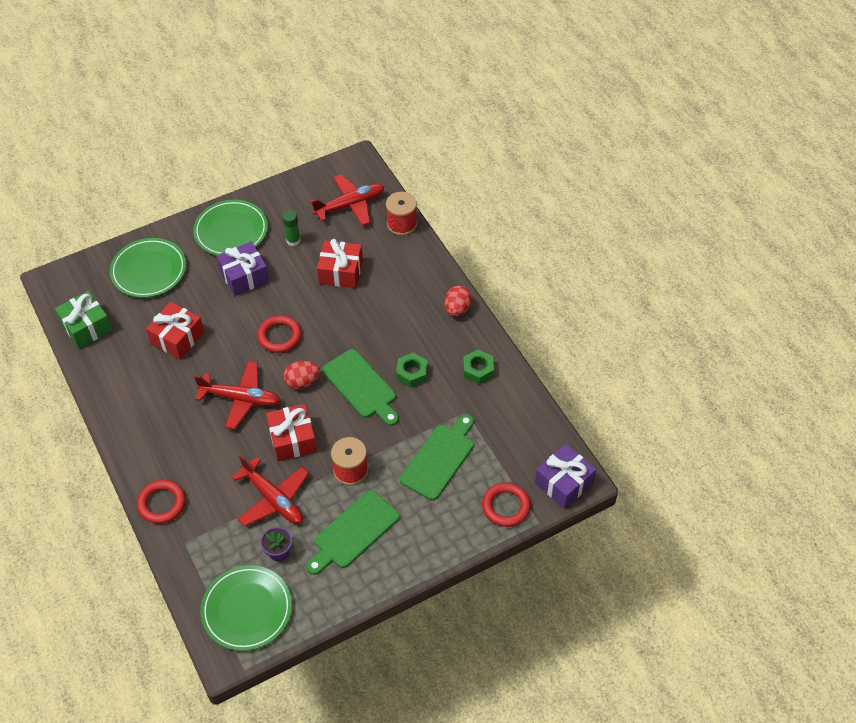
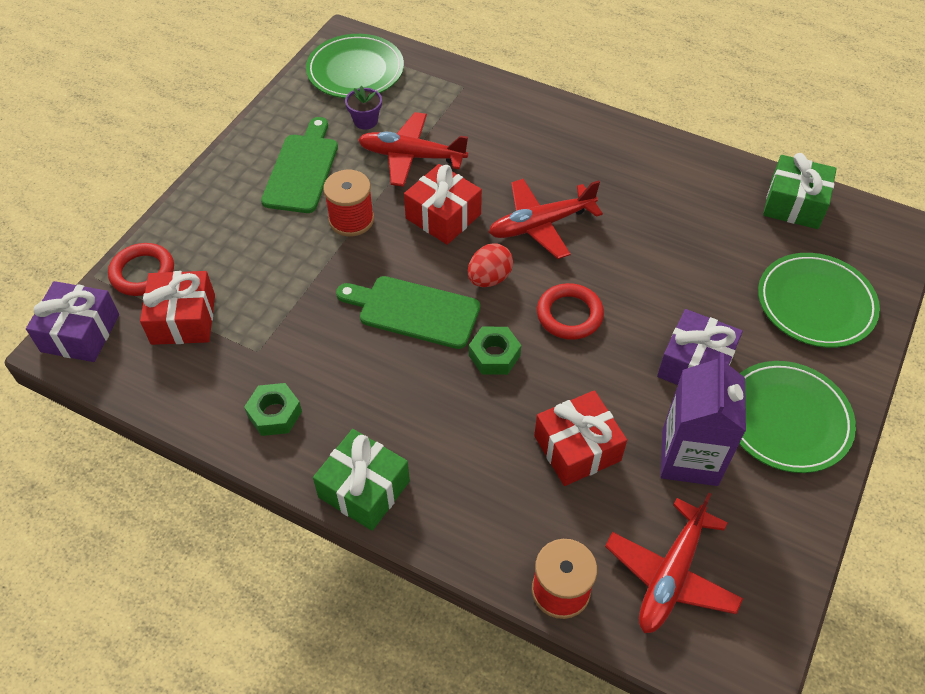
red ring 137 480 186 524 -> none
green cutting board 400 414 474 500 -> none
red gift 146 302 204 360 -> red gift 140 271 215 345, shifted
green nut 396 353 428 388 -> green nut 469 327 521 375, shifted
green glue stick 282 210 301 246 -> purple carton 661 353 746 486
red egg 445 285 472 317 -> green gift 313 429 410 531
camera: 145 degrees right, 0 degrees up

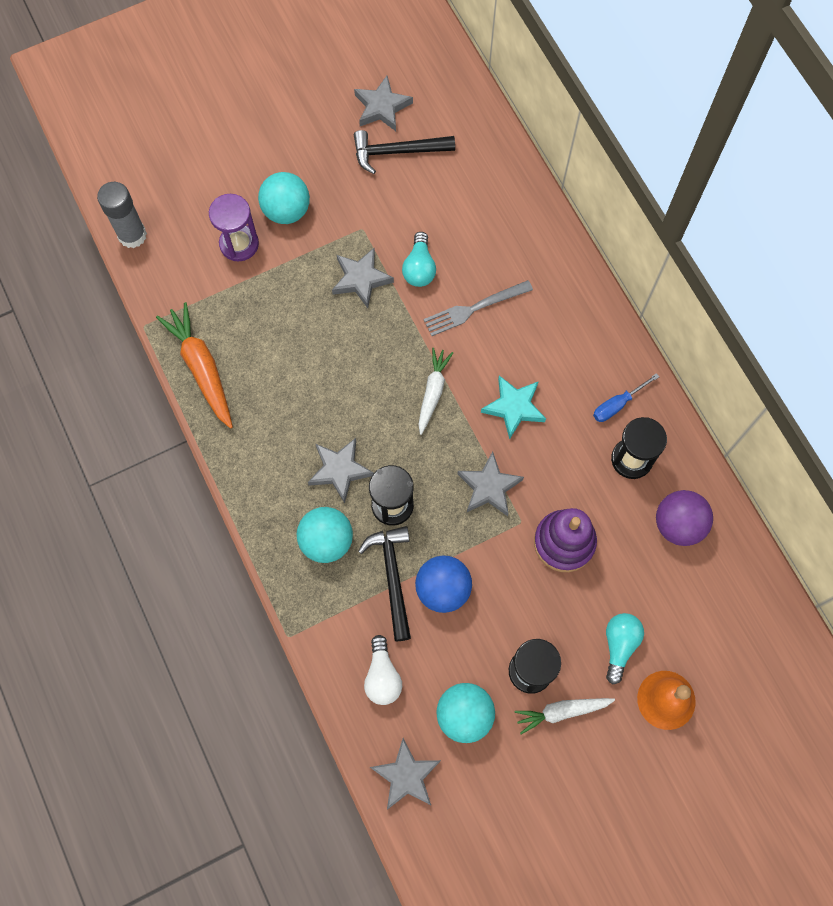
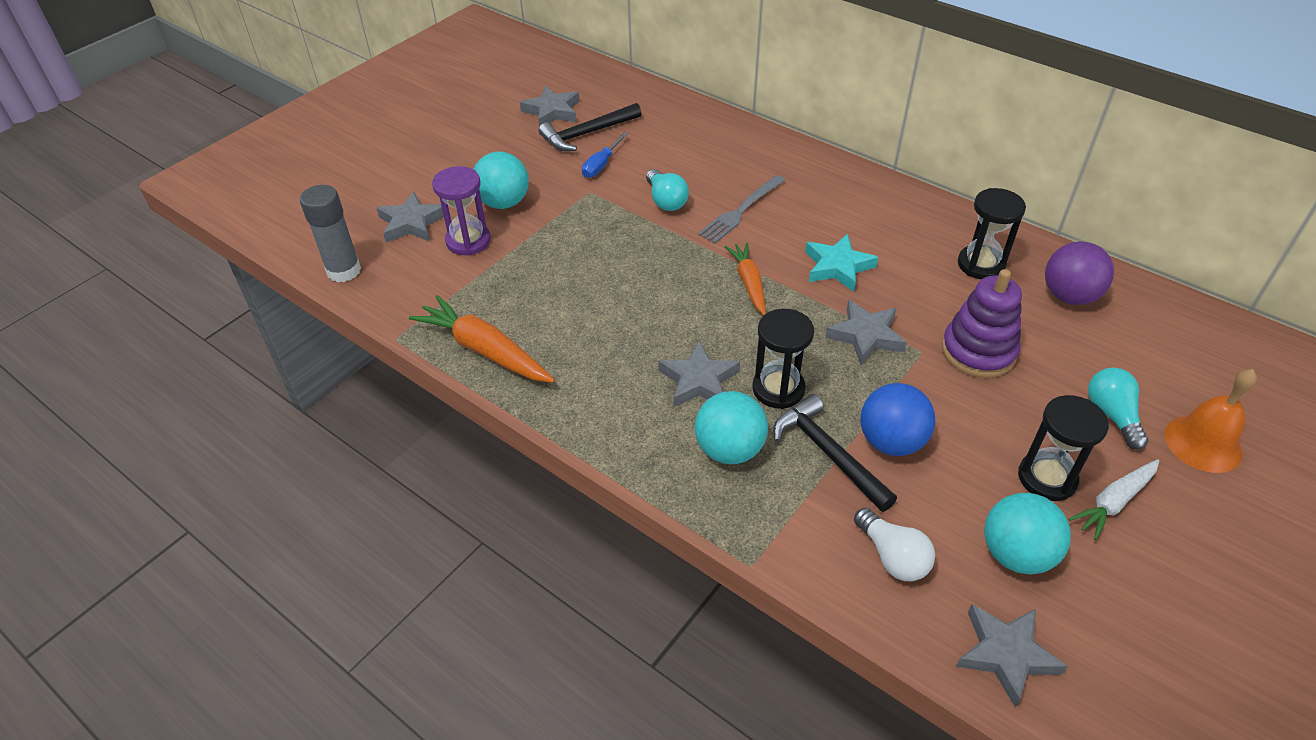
grey star 332 248 394 308 -> grey star 377 192 444 243, shifted
blue screwdriver 593 373 659 422 -> blue screwdriver 582 132 628 178, shifted
white carrot 419 348 453 435 -> orange carrot 725 243 766 315
camera: 25 degrees left, 25 degrees down

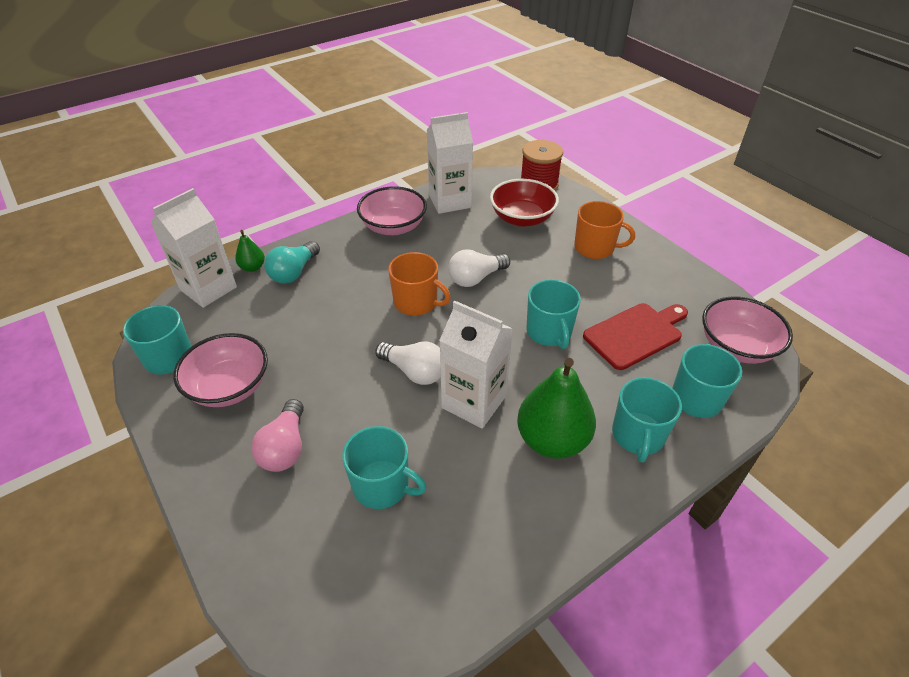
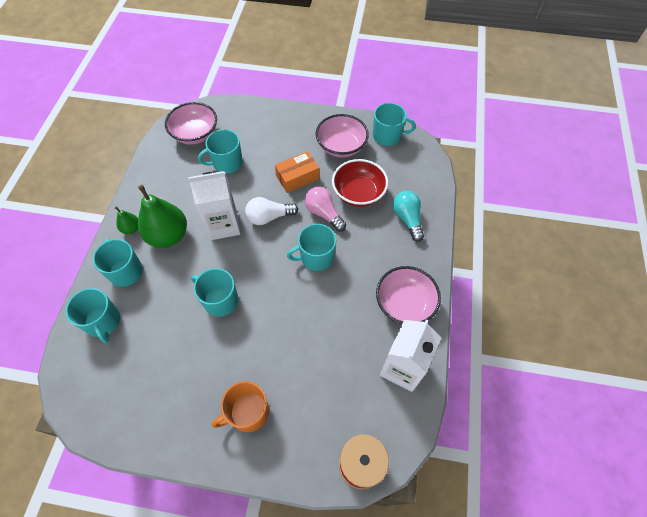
white carton 151 188 237 308 -> none
white light bulb 448 249 510 287 -> none
red cutting board 583 303 688 370 -> none
none -> orange box 275 151 319 193
green pear 235 230 265 272 -> green pear 115 207 138 234, shifted
pink light bulb 251 399 304 472 -> pink light bulb 305 187 346 231, shifted
red bowl 490 179 559 227 -> red bowl 332 159 388 207, shifted
pink bowl 702 296 793 364 -> pink bowl 165 102 217 145, shifted
orange mug 388 252 451 316 -> turquoise mug 287 224 336 271
camera: 135 degrees right, 15 degrees up

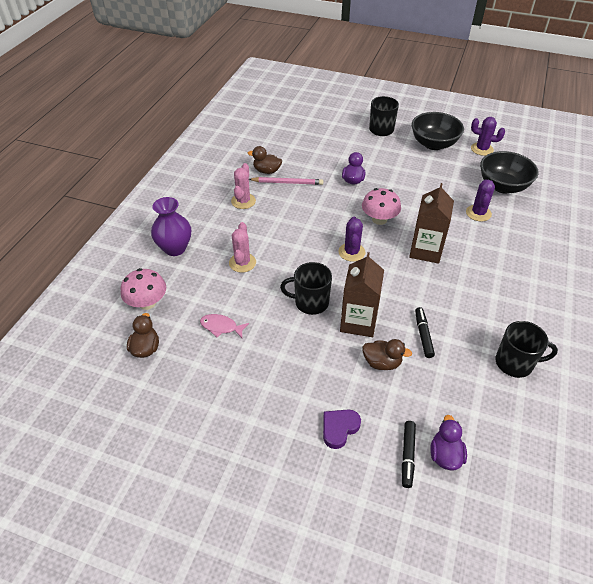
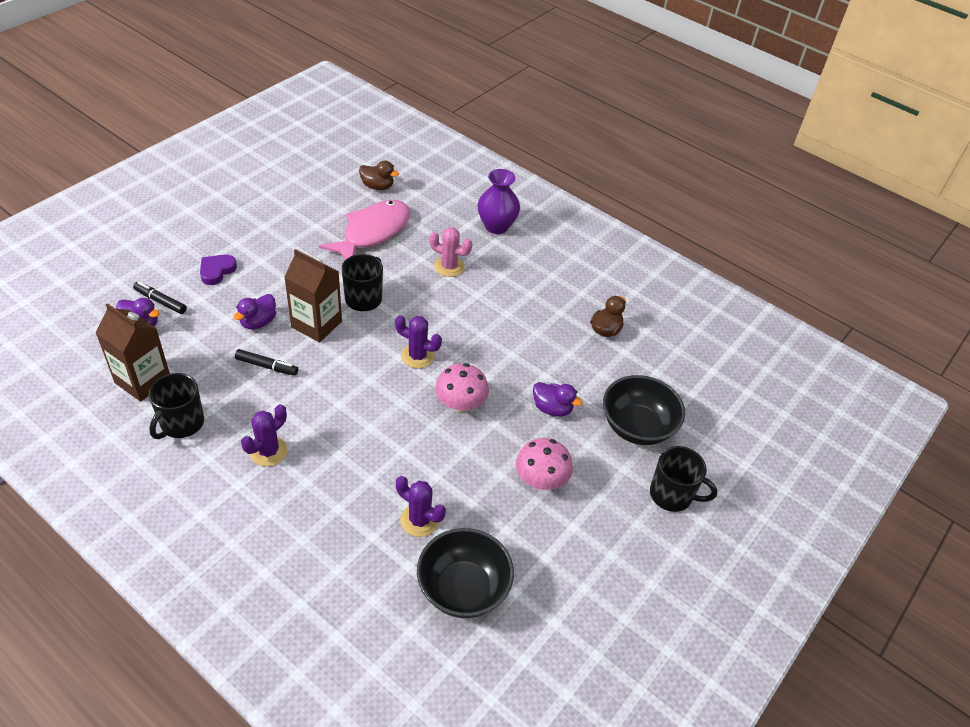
pink cactus 231 163 256 209 -> none
pink pencil 249 177 323 185 -> none
pink mushroom 121 268 166 310 -> pink mushroom 516 438 573 490, shifted
brown carton 409 183 454 264 -> brown carton 95 303 170 402, shifted
black bowl 412 112 464 150 -> black bowl 603 375 685 445, shifted
purple cactus 471 117 505 156 -> purple cactus 241 404 288 467, shifted
brown duck 362 339 412 370 -> purple duck 234 294 276 329
purple heart 323 409 361 449 -> purple heart 200 254 237 285, 120 degrees counterclockwise
pink fish 200 314 249 338 -> pink fish 319 200 410 260, x2.19
camera: 105 degrees right, 0 degrees up

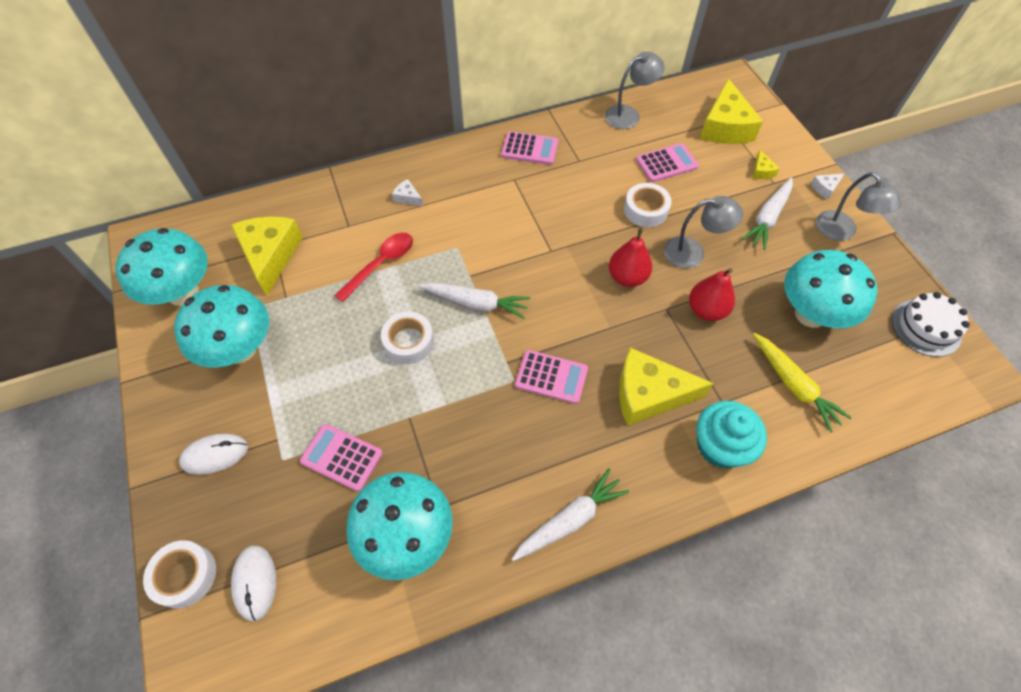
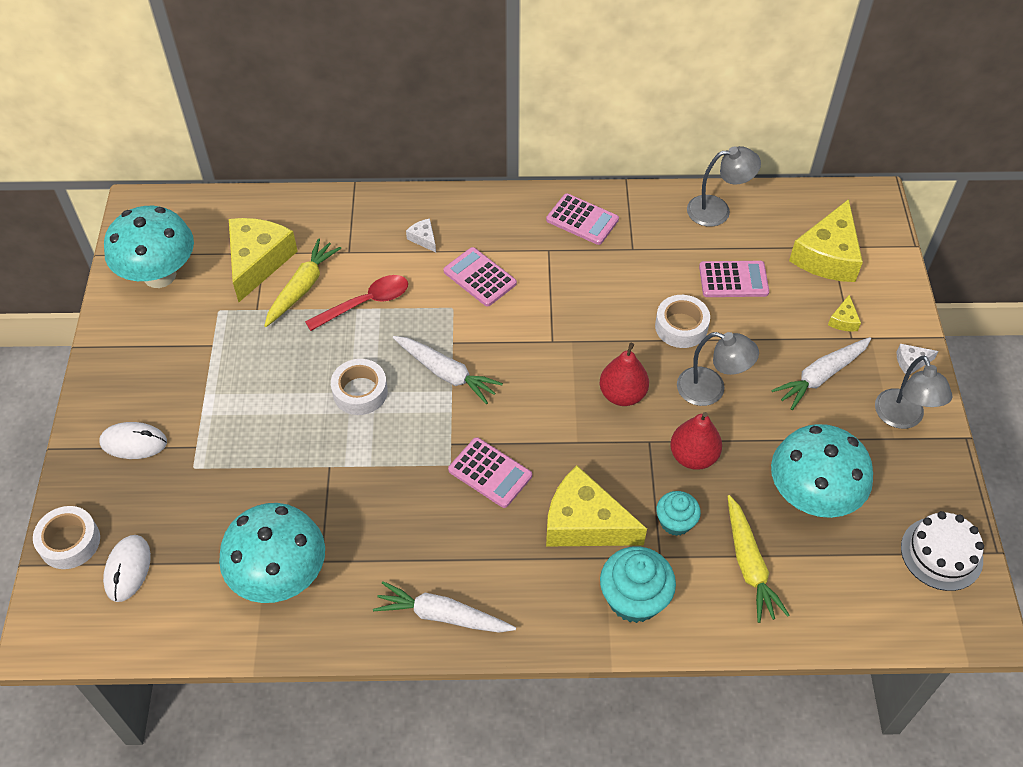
turquoise mushroom 174 285 269 368 -> none
none -> yellow carrot 264 238 341 327
none -> turquoise cupcake 656 491 701 536
pink calculator 300 424 383 491 -> pink calculator 443 247 517 307, shifted
white carrot 512 468 629 561 -> white carrot 373 581 516 633, 150 degrees counterclockwise
camera: 20 degrees right, 5 degrees down

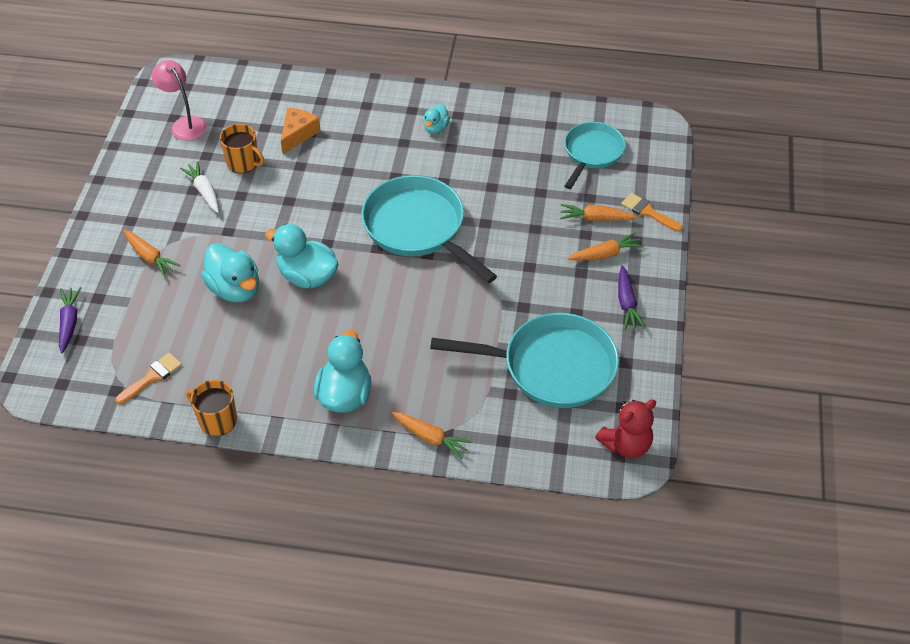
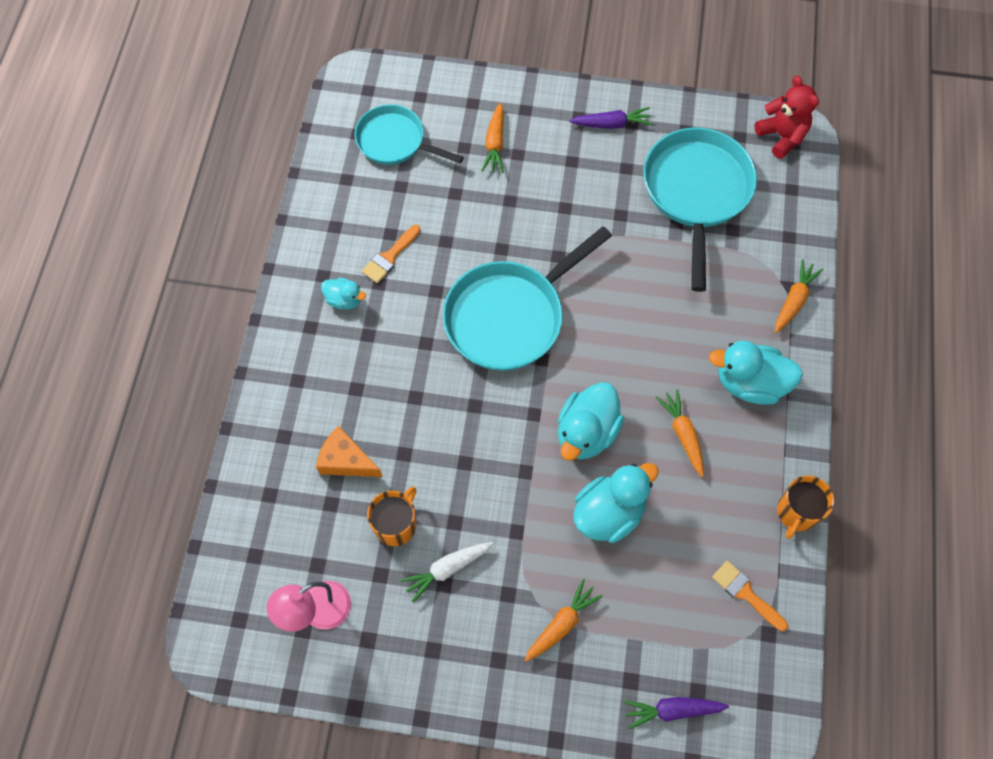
orange carrot 567 232 644 261 -> orange carrot 656 389 704 477, shifted
orange brush 621 193 683 232 -> orange brush 362 225 421 283, shifted
camera: 90 degrees left, 15 degrees up

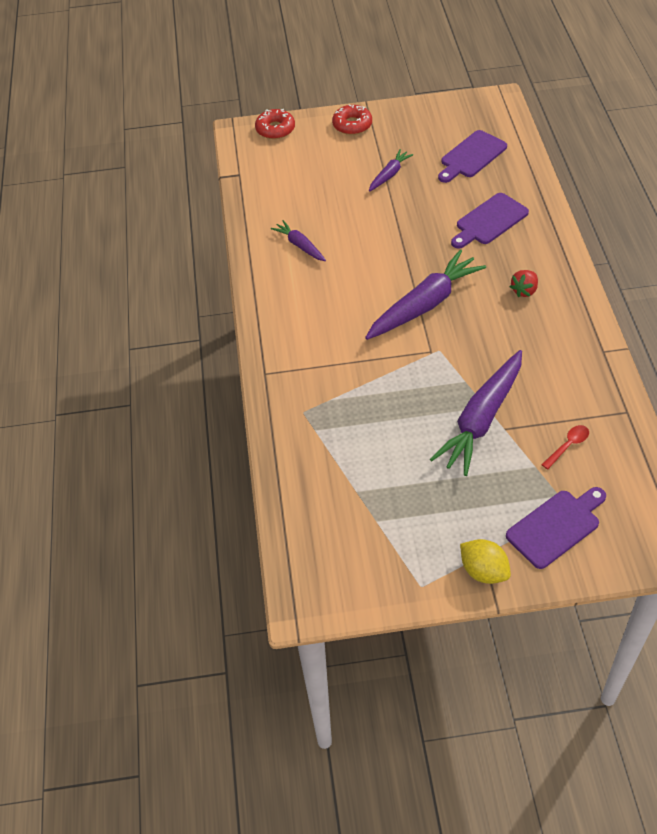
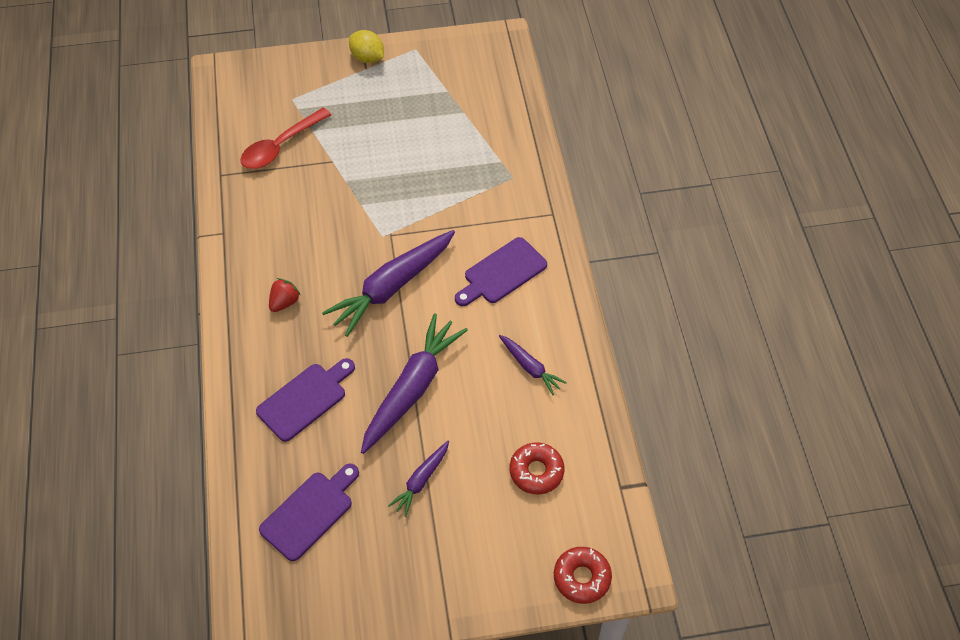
red donut 332 105 372 135 -> red donut 509 442 564 494, shifted
purple carrot 430 350 522 476 -> purple carrot 361 313 468 454, shifted
purple cutting board 506 487 606 569 -> purple cutting board 455 237 547 306, shifted
red spoon 541 425 589 470 -> red spoon 240 108 331 169, x1.92
camera: 175 degrees right, 5 degrees up

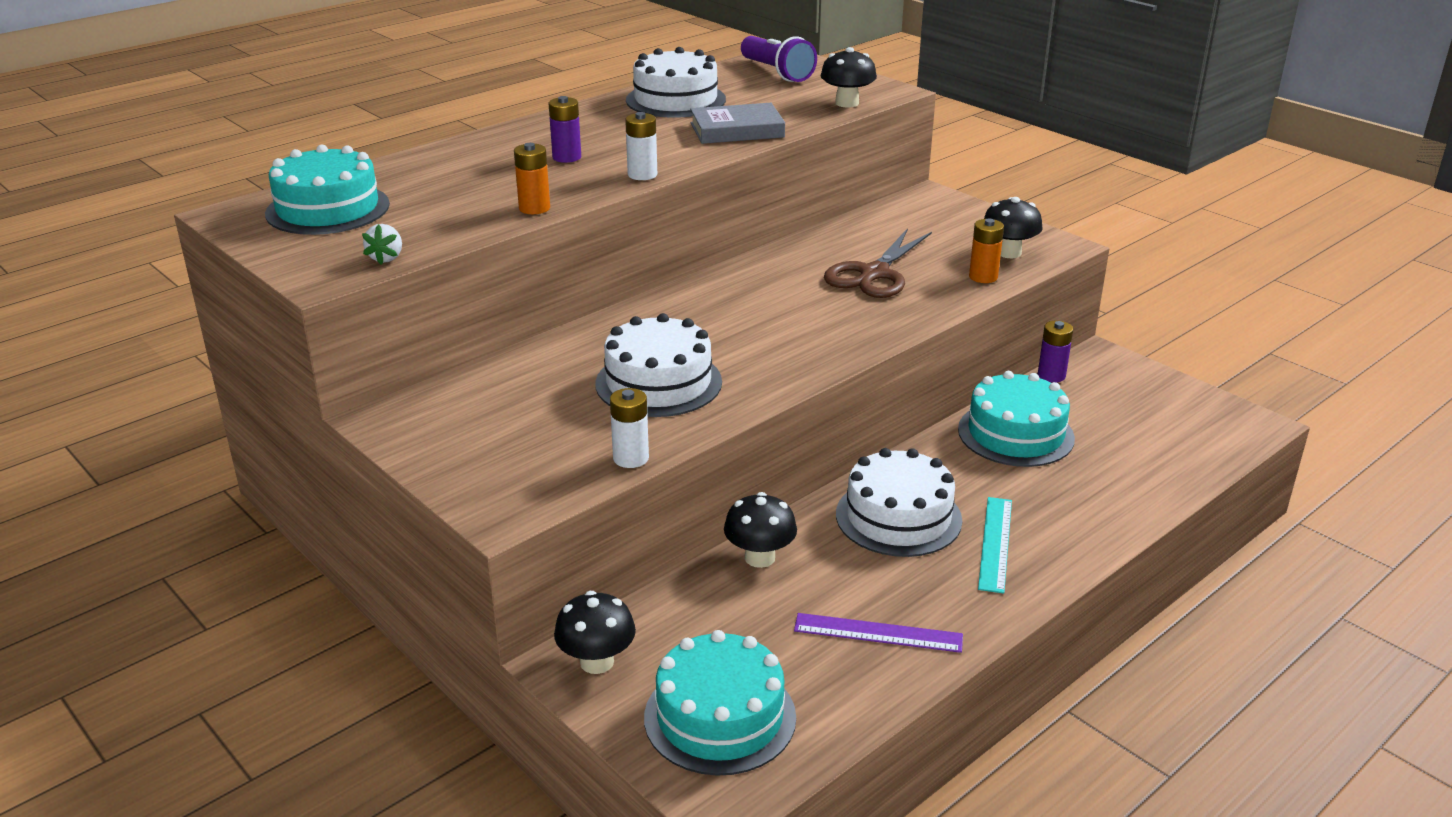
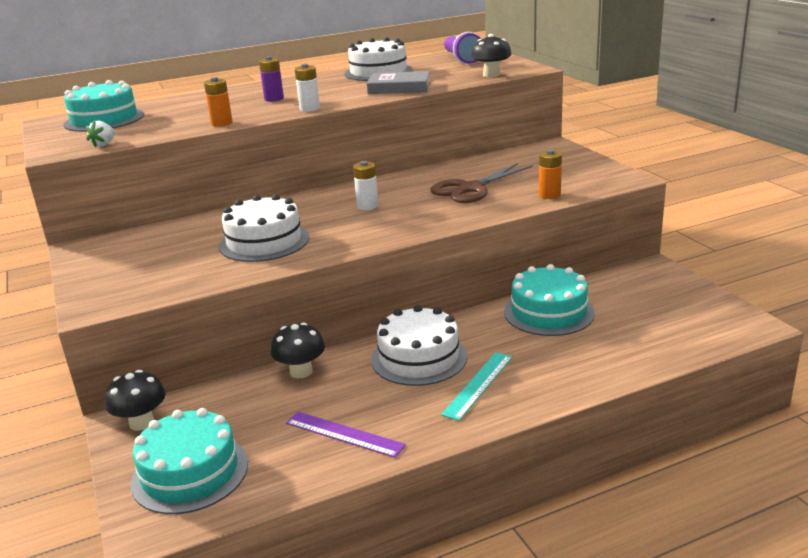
black mushroom 984 197 1043 258 -> none
purple battery 1038 321 1073 383 -> none
white battery 610 388 649 468 -> white battery 353 161 378 210, shifted
camera: 20 degrees right, 5 degrees down

